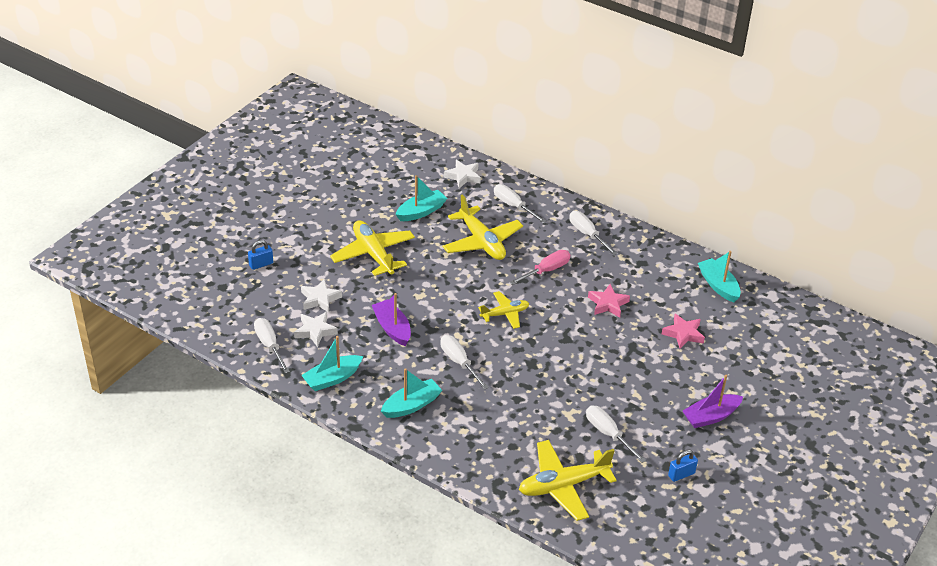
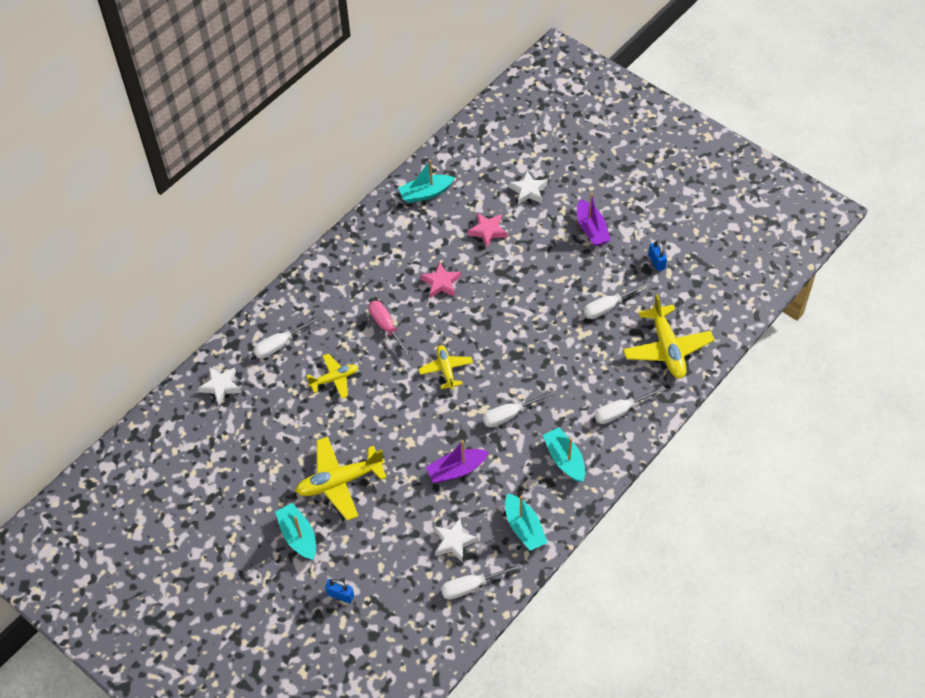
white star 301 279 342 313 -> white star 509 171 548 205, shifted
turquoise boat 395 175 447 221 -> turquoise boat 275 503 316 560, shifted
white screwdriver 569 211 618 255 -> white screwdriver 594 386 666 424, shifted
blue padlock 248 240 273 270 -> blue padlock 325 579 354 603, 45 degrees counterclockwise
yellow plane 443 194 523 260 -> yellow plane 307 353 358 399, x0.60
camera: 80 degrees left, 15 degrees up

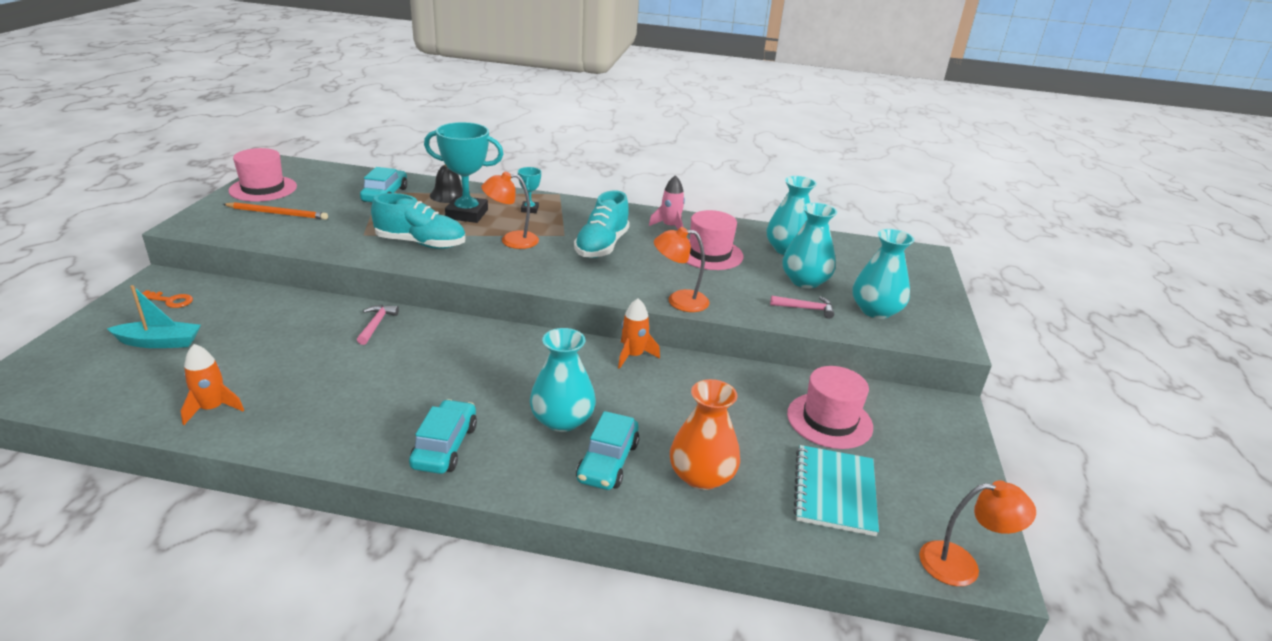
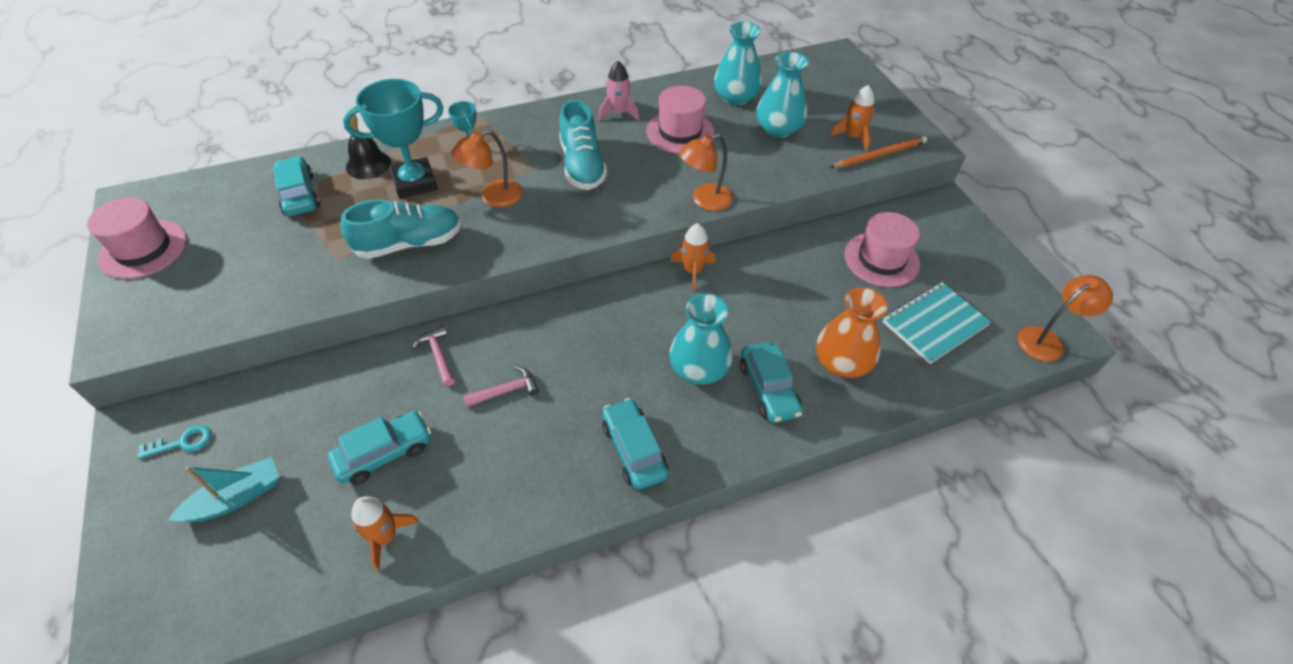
none -> turquoise car 327 411 431 485
orange pencil 223 202 328 220 -> orange pencil 830 136 927 168, shifted
pink hammer 770 296 834 319 -> pink hammer 463 366 539 407, shifted
turquoise vase 852 229 914 319 -> orange rocket 830 85 875 151
orange key 137 290 193 308 -> turquoise key 137 425 211 459
turquoise notebook 793 445 879 536 -> turquoise notebook 883 282 991 364, 75 degrees clockwise
camera: 30 degrees left, 20 degrees up

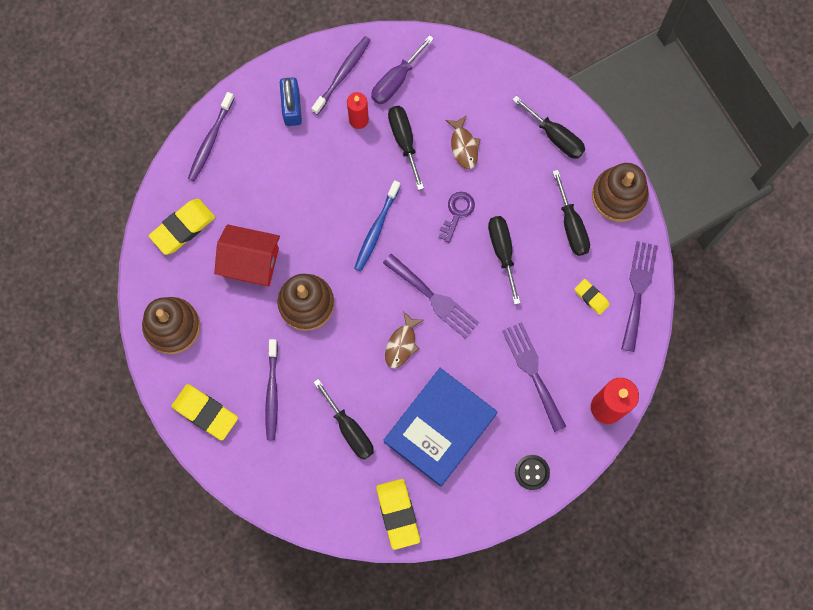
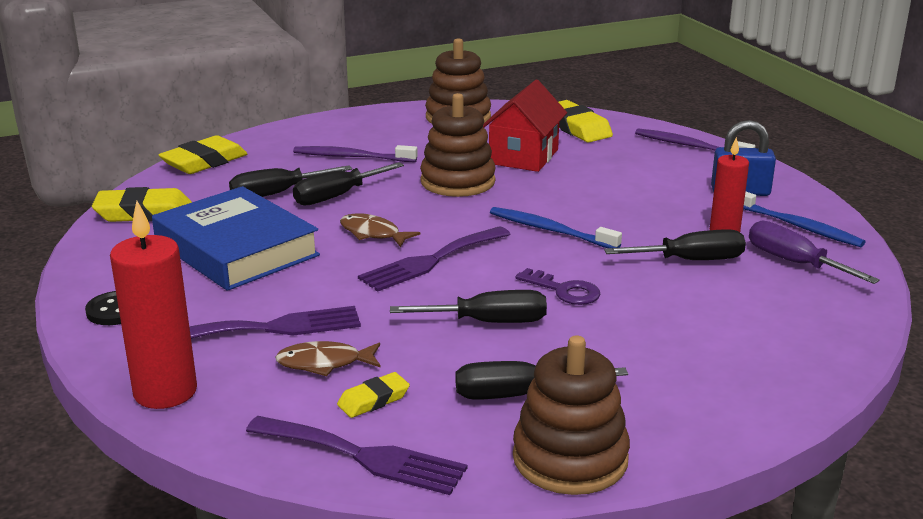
yellow eraser 172 384 238 440 -> yellow eraser 158 135 248 174, shifted
brown fish 445 115 481 169 -> brown fish 275 341 381 376, shifted
black screwdriver 512 96 585 159 -> black screwdriver 293 162 404 205, shifted
purple toothbrush 312 36 371 115 -> blue toothbrush 743 192 865 247
camera: 100 degrees right, 50 degrees down

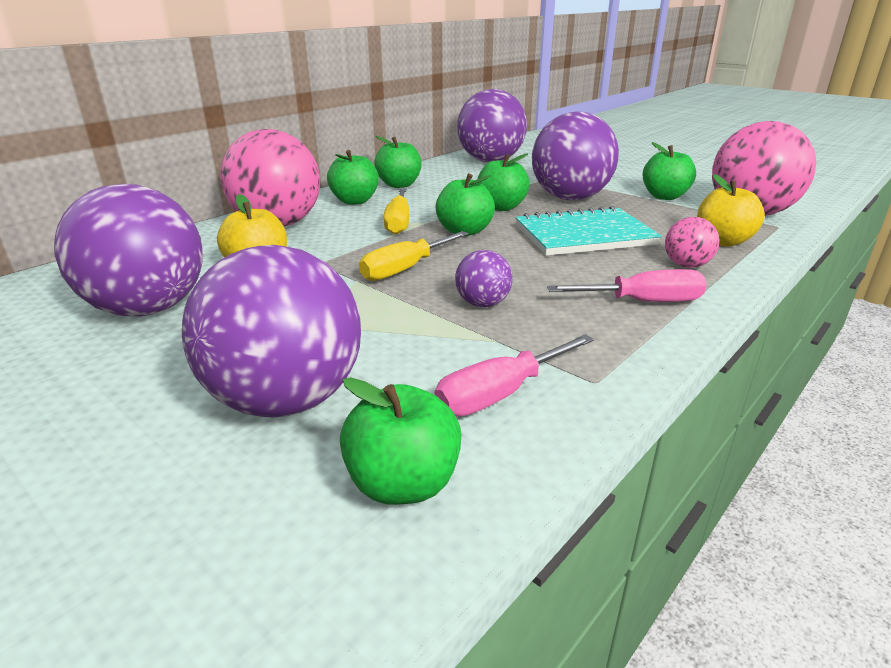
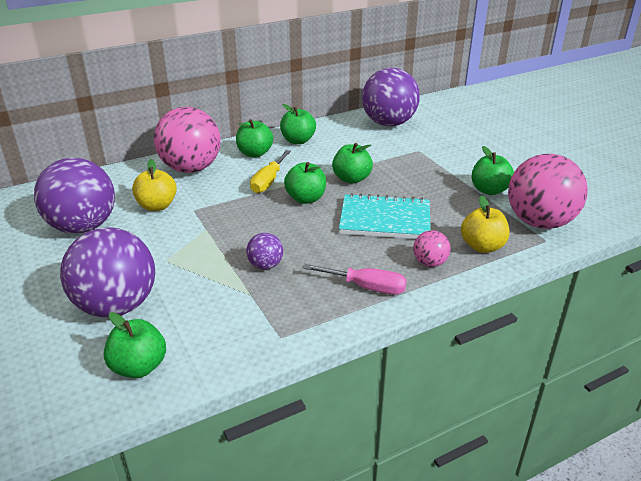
yellow screwdriver 359 231 468 281 -> none
pink screwdriver 435 334 594 416 -> none
purple ball 532 111 619 200 -> none
camera: 20 degrees right, 5 degrees up

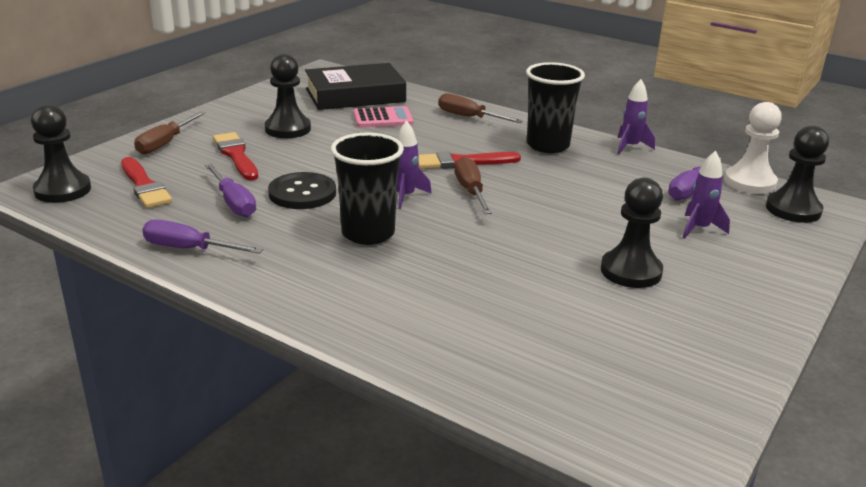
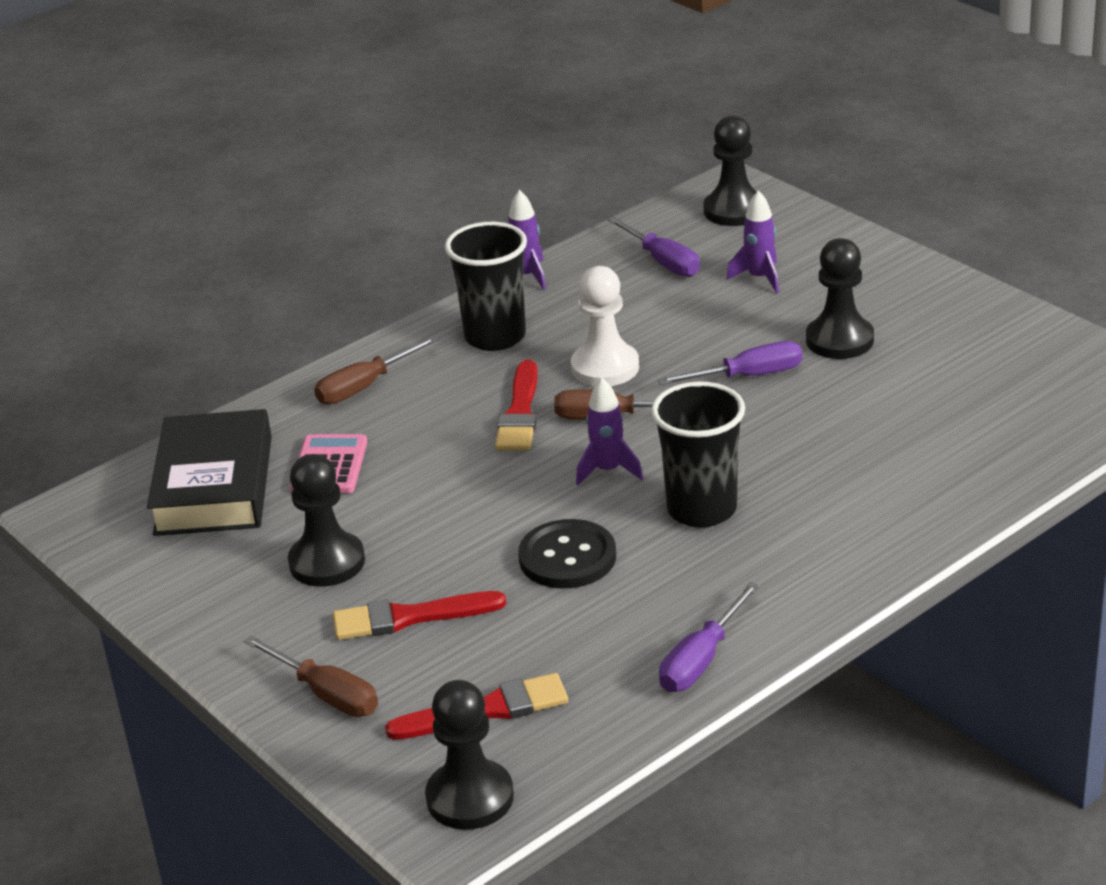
purple screwdriver 205 164 256 217 -> purple screwdriver 658 341 802 385, shifted
white pawn 724 102 782 194 -> white pawn 571 266 639 386, shifted
camera: 70 degrees left, 5 degrees up

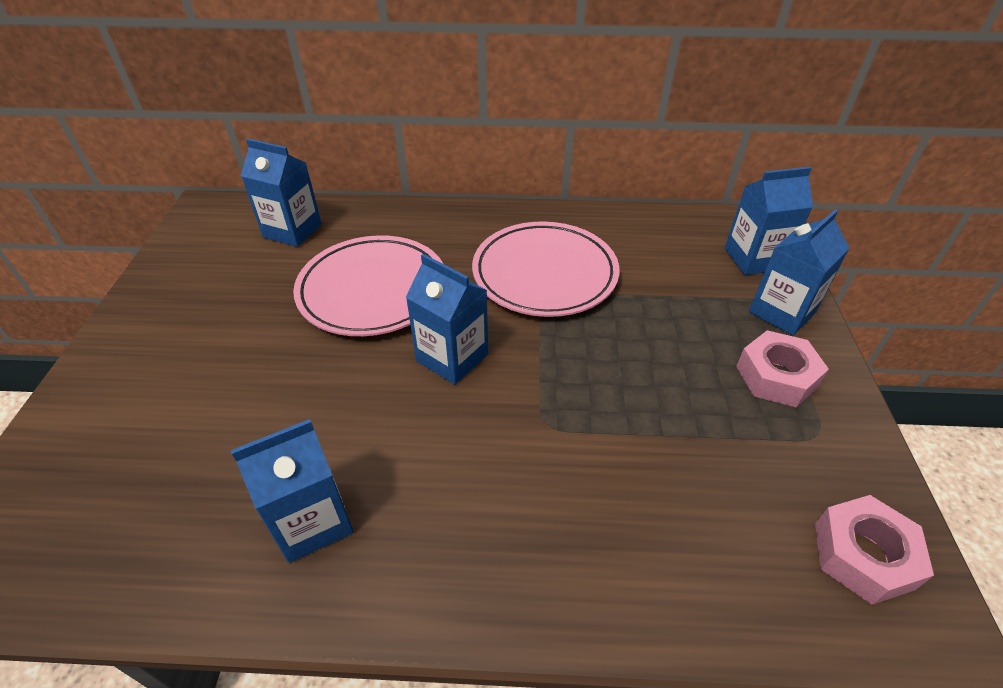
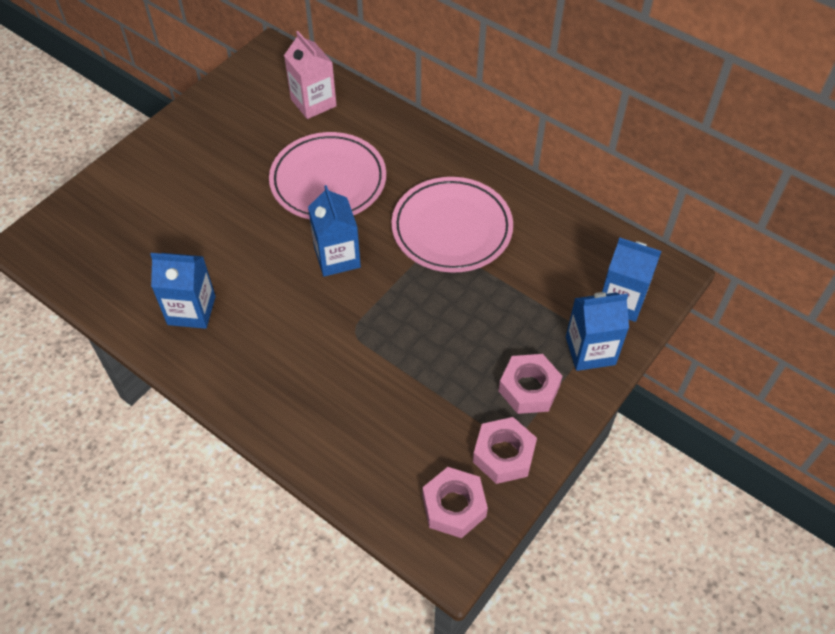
none -> pink nut 473 417 537 484
blue carton 241 139 322 247 -> pink carton 284 31 337 119
camera: 35 degrees right, 10 degrees up

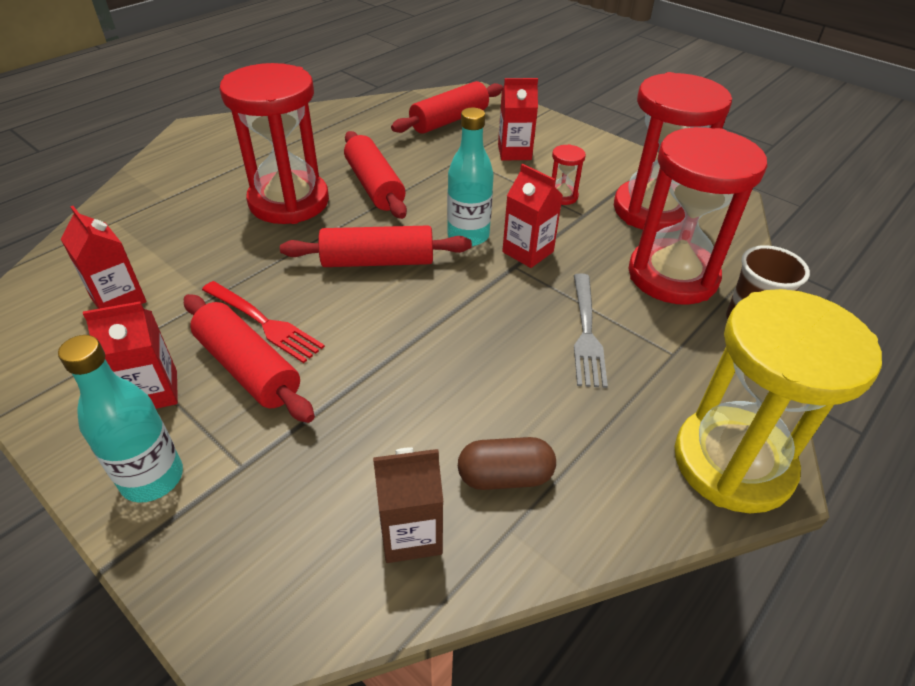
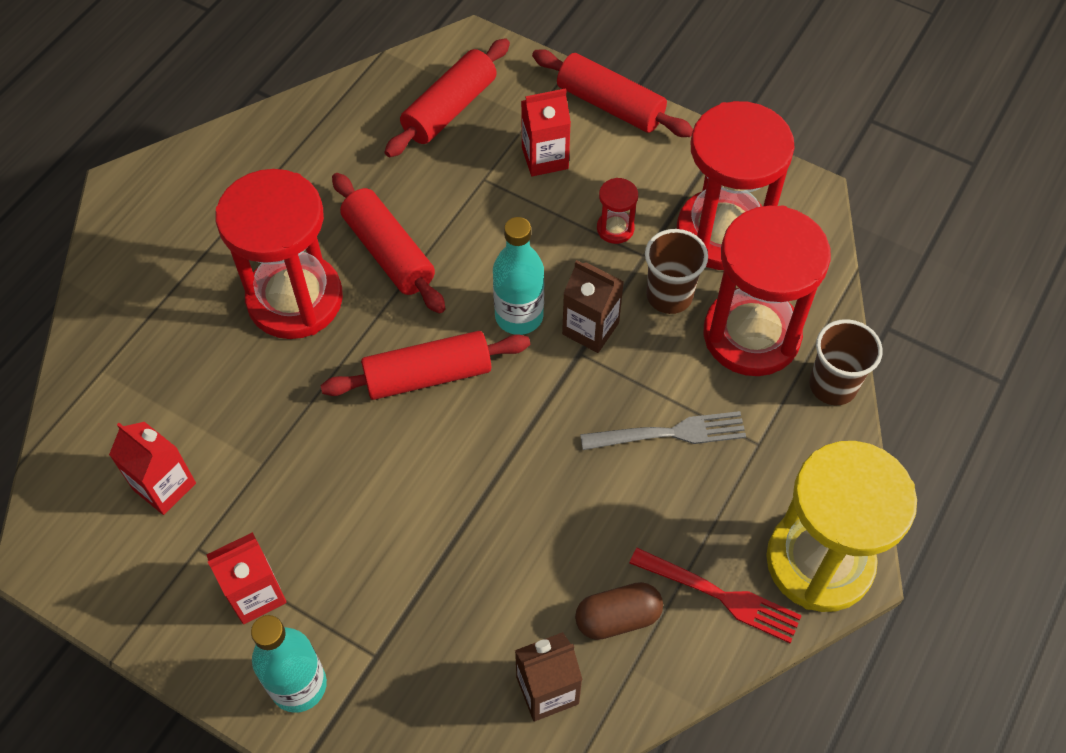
none -> brown cup 645 229 708 314
red rolling pin 184 294 315 423 -> red rolling pin 532 49 693 137, shifted
red fork 202 281 325 363 -> red fork 629 548 802 643, shifted
red carton 502 164 563 268 -> brown carton 562 260 624 353
grey fork 574 273 608 388 -> grey fork 580 411 746 450, 90 degrees counterclockwise
camera: 10 degrees left, 15 degrees up

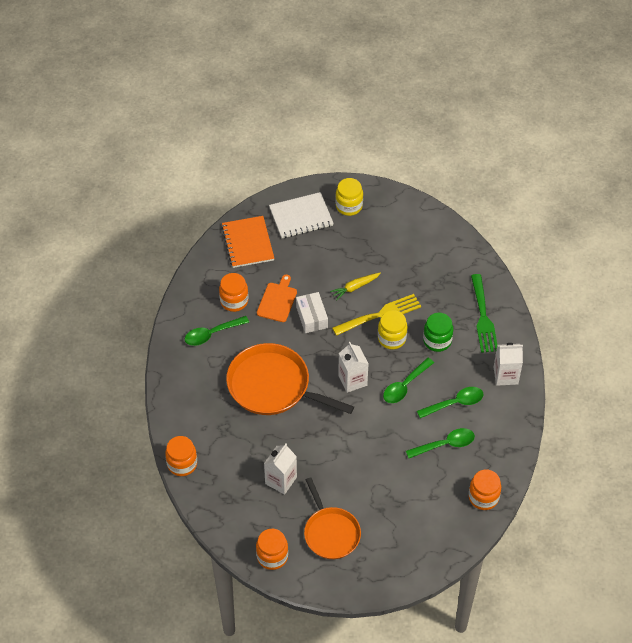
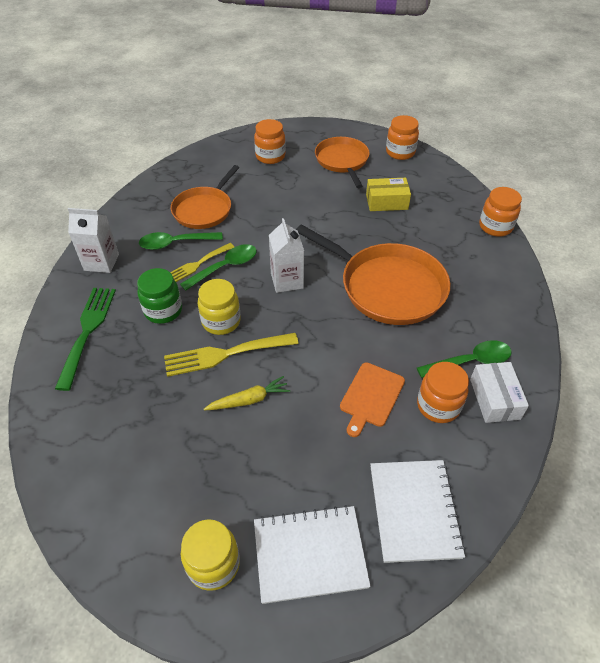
none -> yellow fork 170 243 234 282
white box 296 292 328 333 -> white box 470 362 529 423, shifted
orange jar 469 469 501 510 -> orange jar 254 119 286 164, shifted
white carton 264 444 297 495 -> yellow box 366 178 411 211
green spoon 406 428 475 458 -> orange pan 171 165 239 229
orange notebook 221 216 275 268 -> white notebook 370 460 466 563
camera: 170 degrees left, 5 degrees down

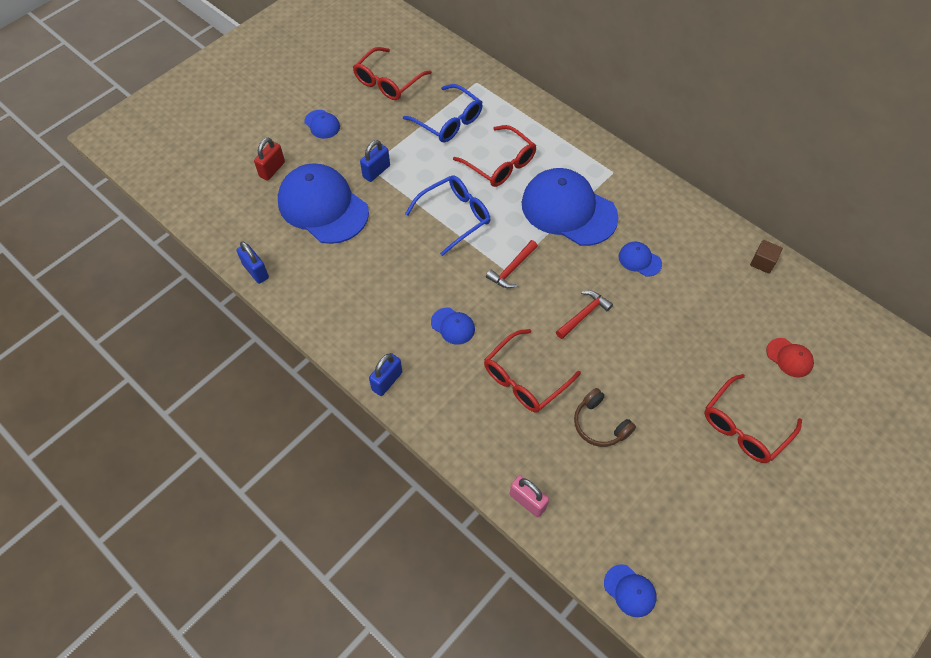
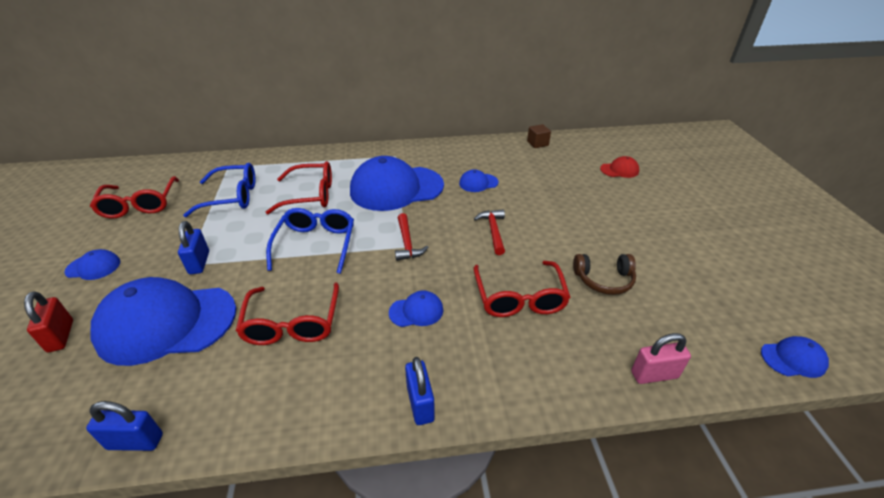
red glasses 704 374 802 463 -> red glasses 236 282 339 345, shifted
camera: 50 degrees left, 20 degrees down

